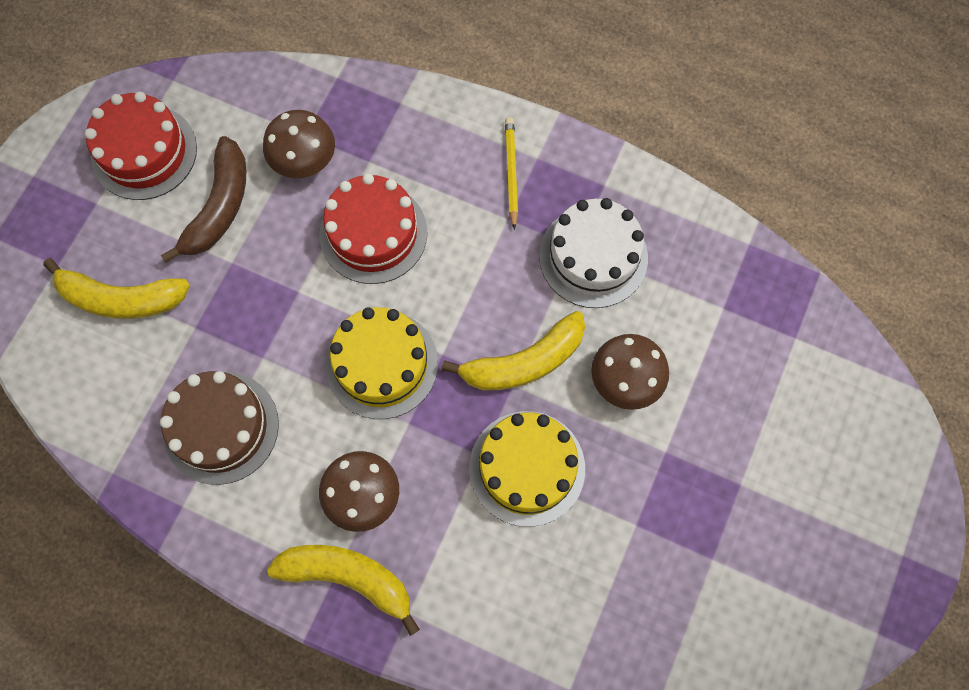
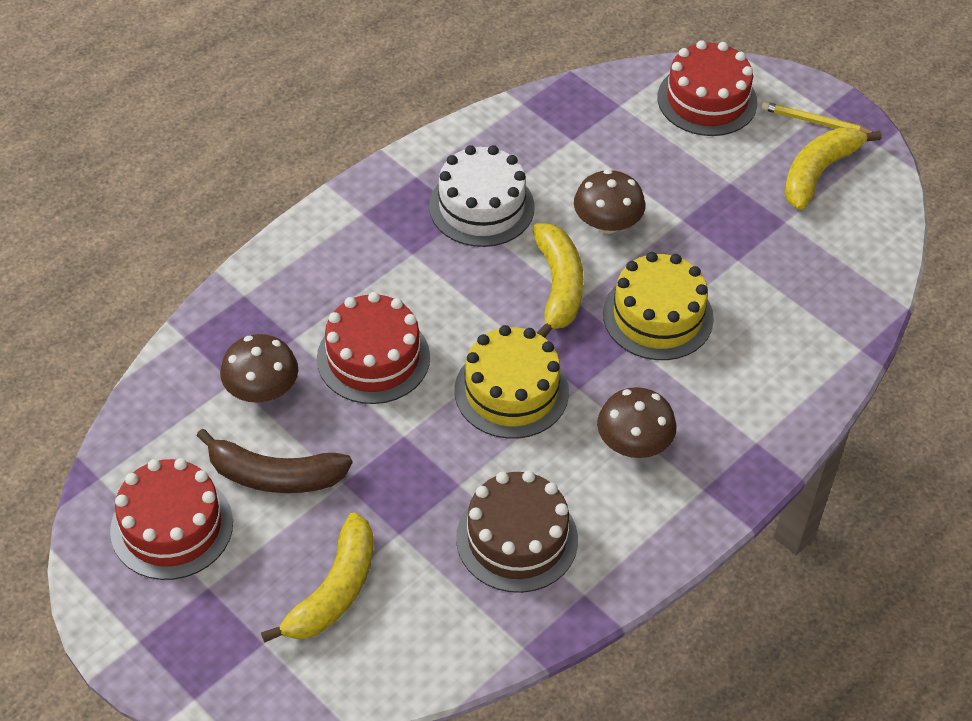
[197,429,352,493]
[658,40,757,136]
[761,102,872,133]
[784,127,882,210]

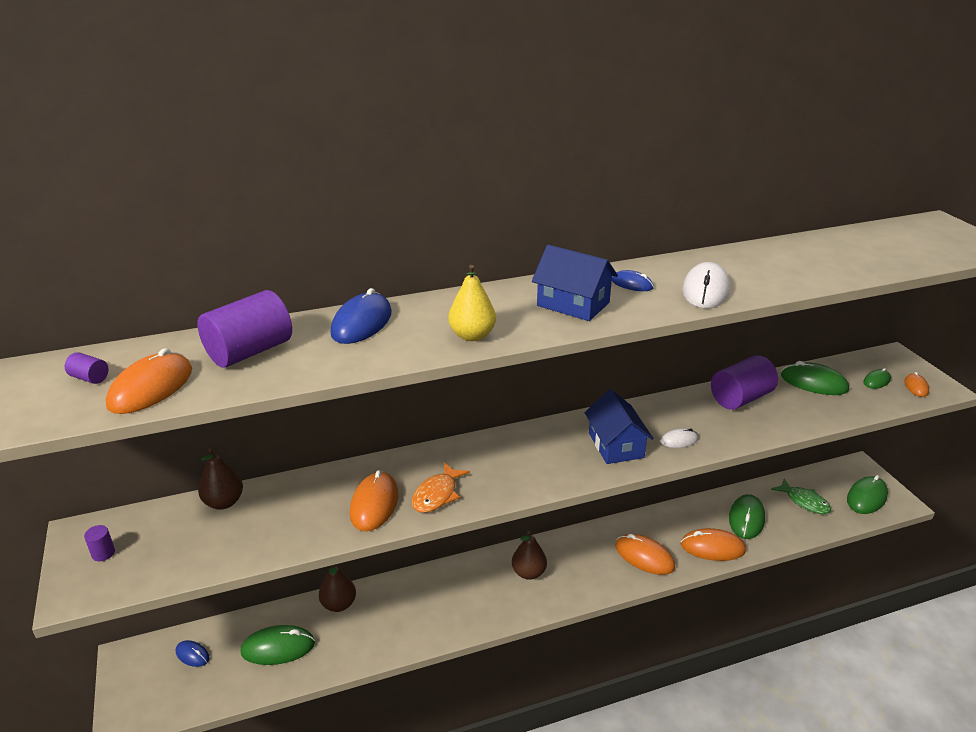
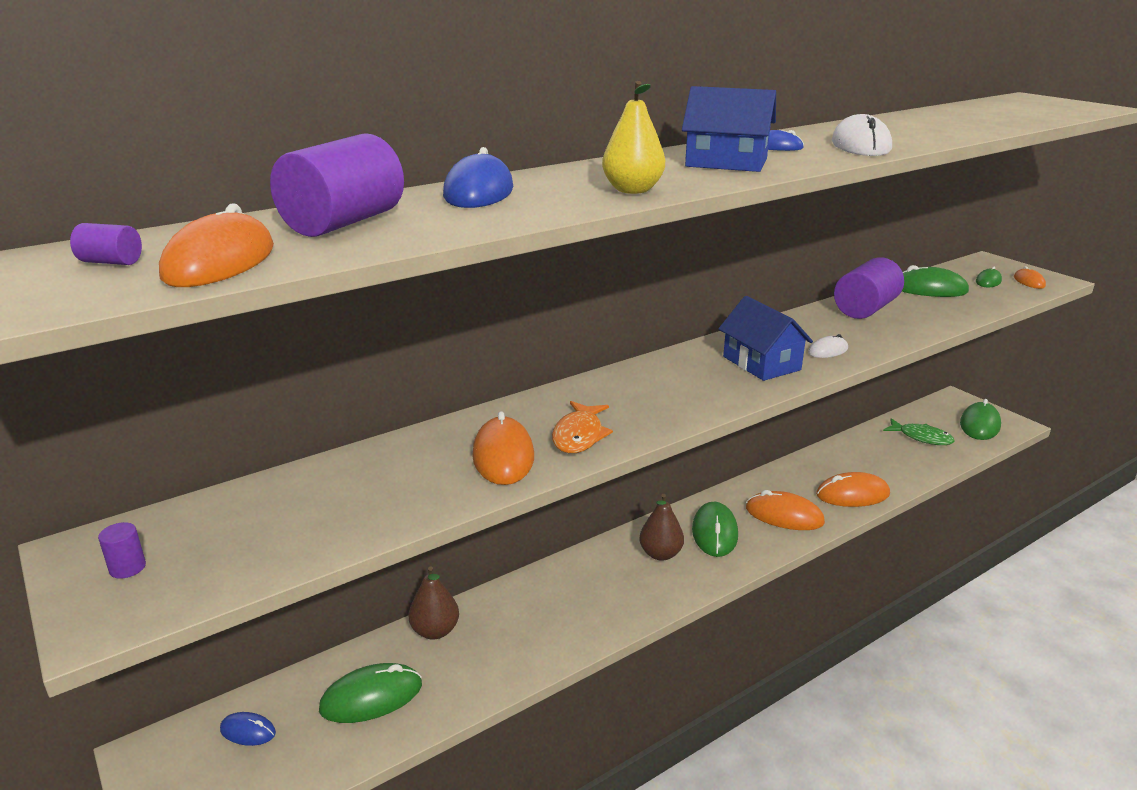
[692,502,738,557]
[198,448,243,509] (first image)

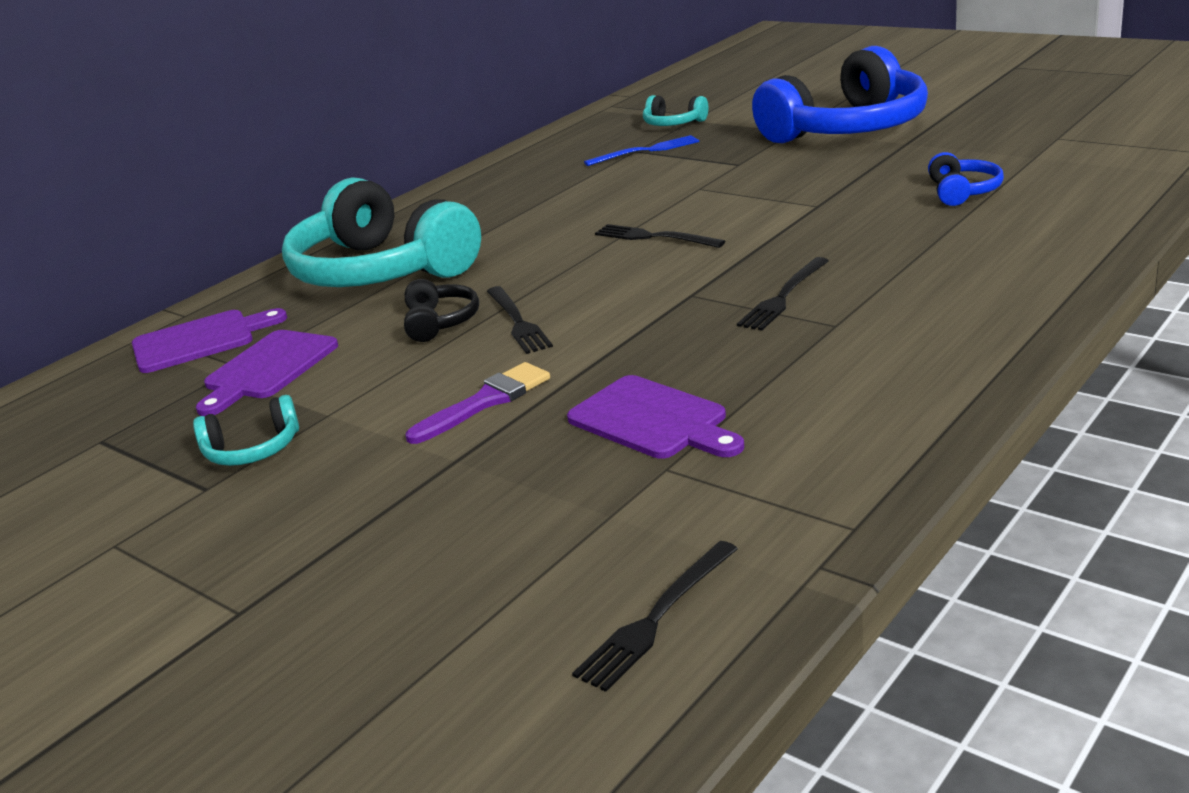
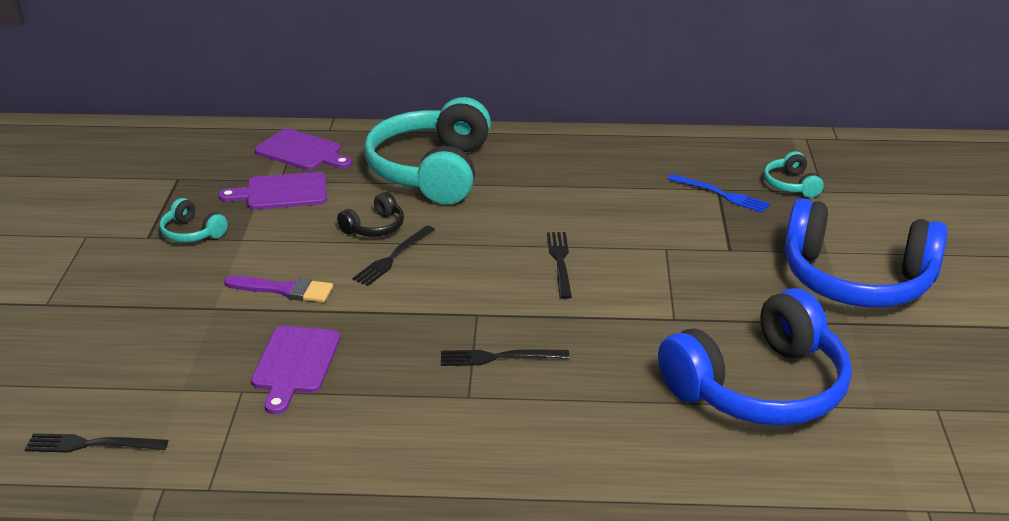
[658,288,852,426]

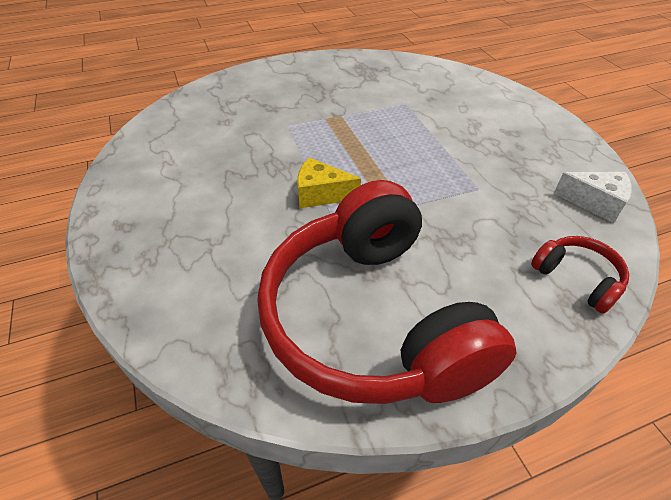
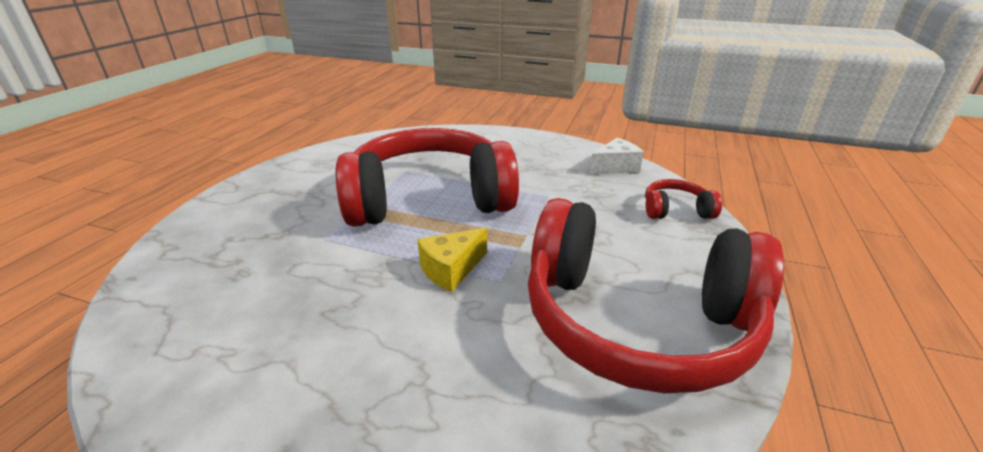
[336,128,519,227]

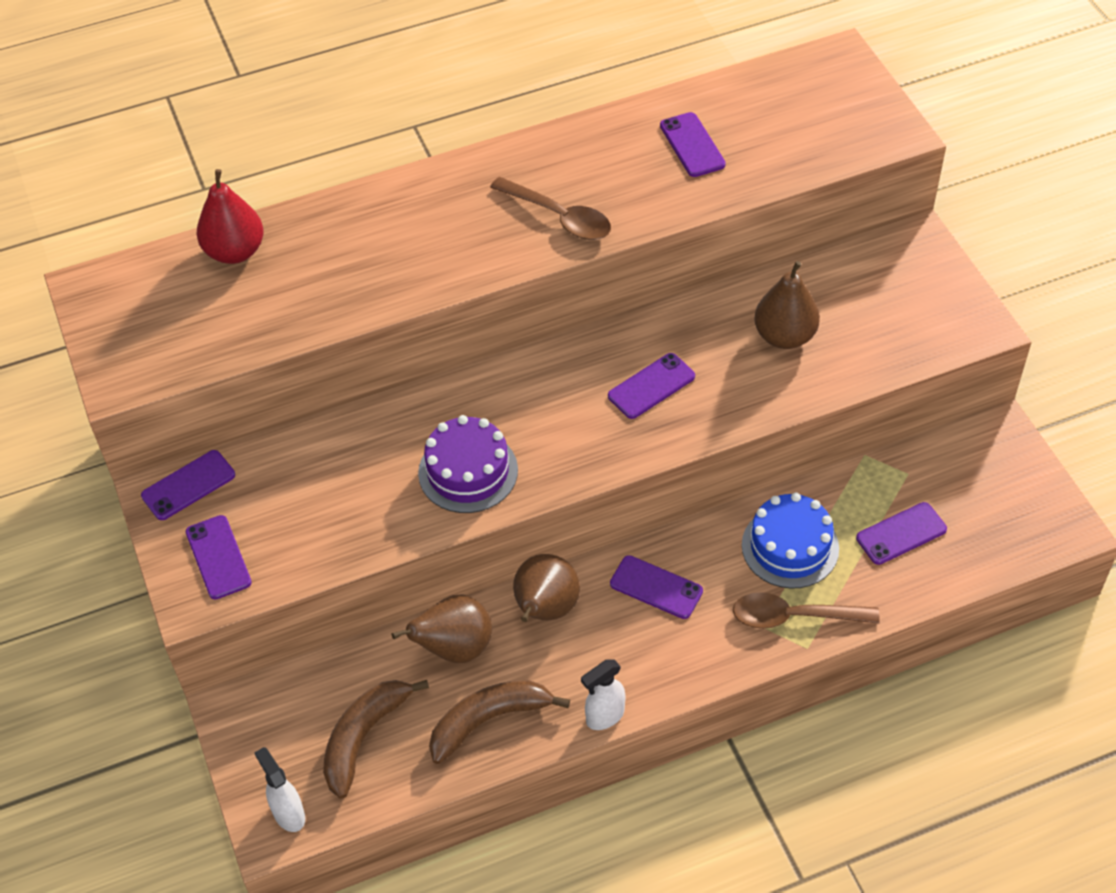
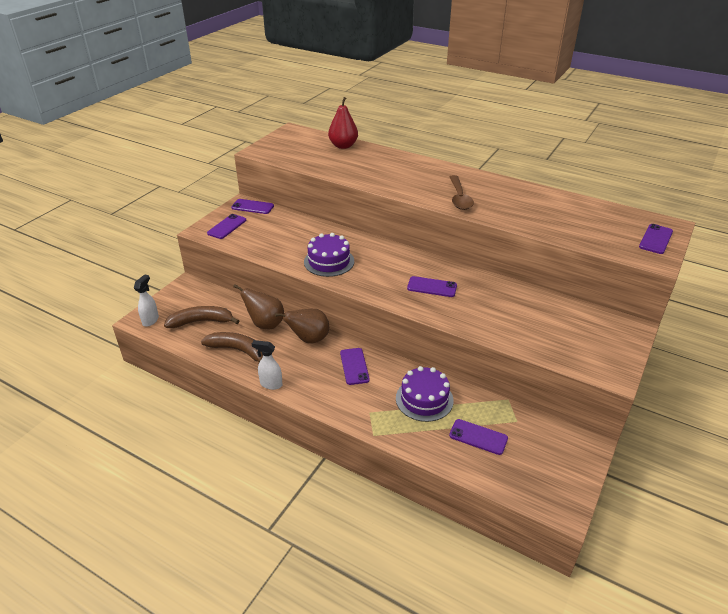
[396,366,454,422]
[639,224,673,254]
[733,592,880,629] (first image)
[754,261,820,349] (first image)

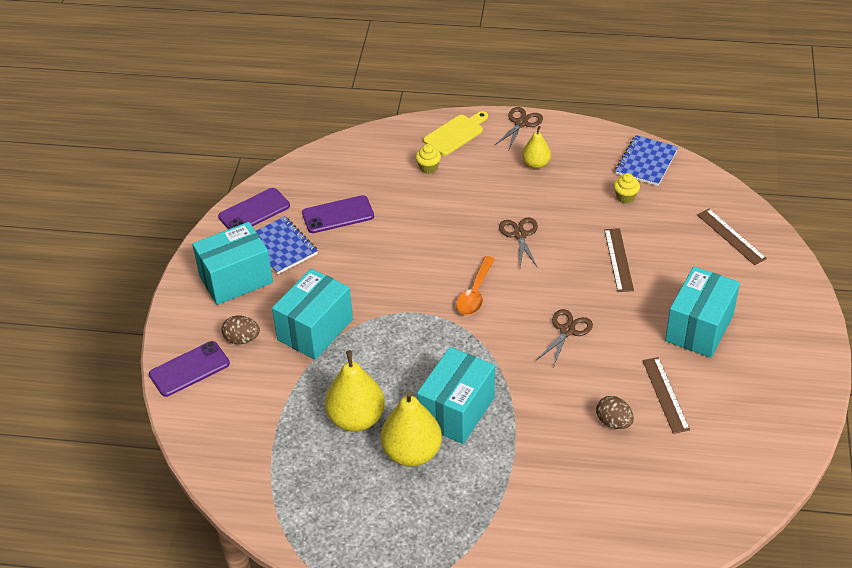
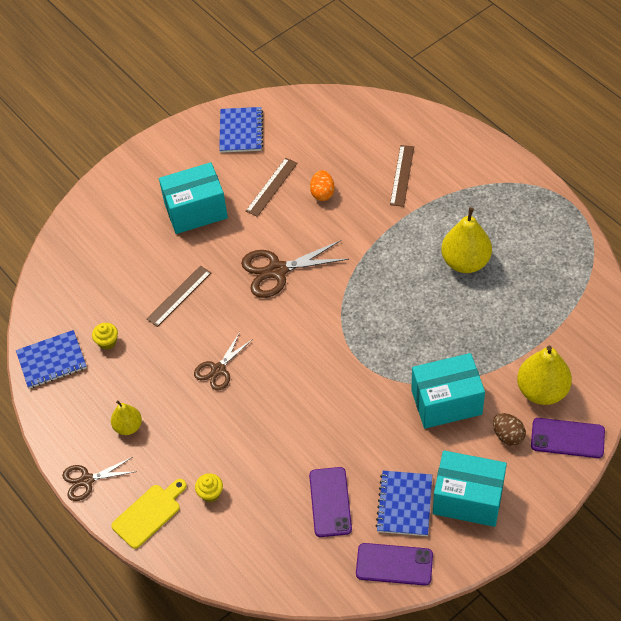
[111,479,187,549]
[219,107,263,153]
[241,240,349,298]
[309,467,352,537]
[310,170,335,201]
[390,145,414,207]
[517,346,572,405]
[417,347,495,444] (first image)
[456,256,495,315] (first image)

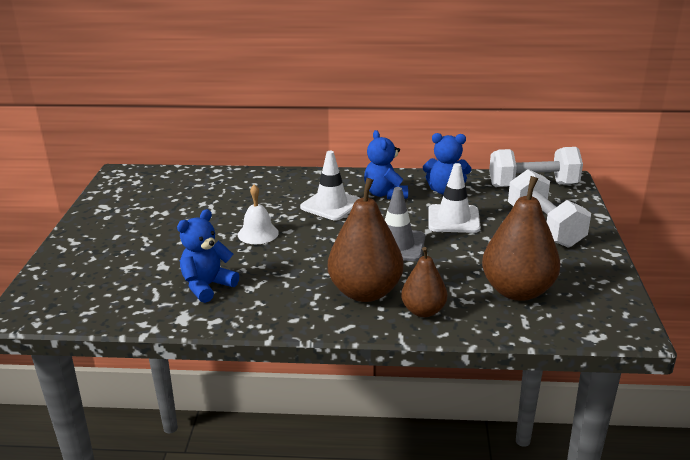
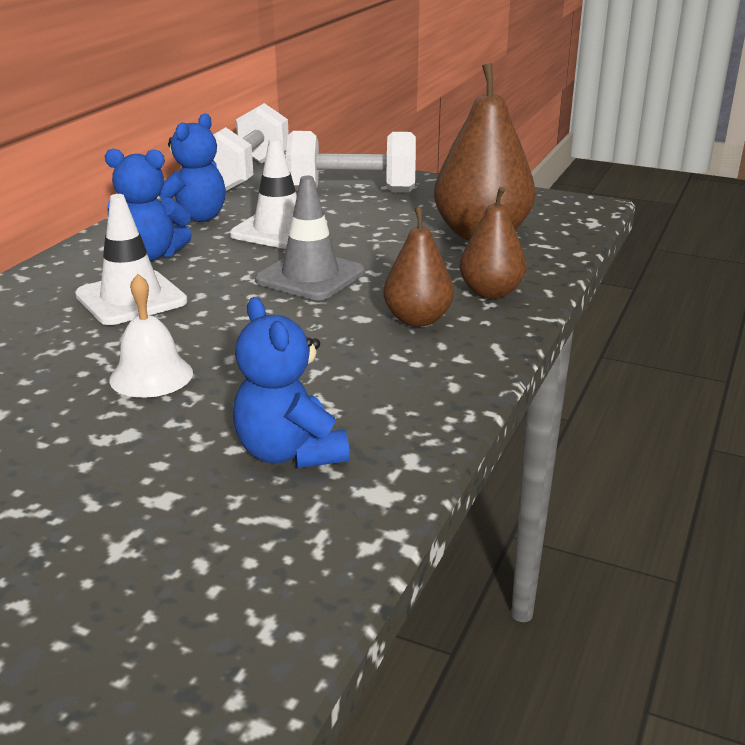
[384,207,454,327]

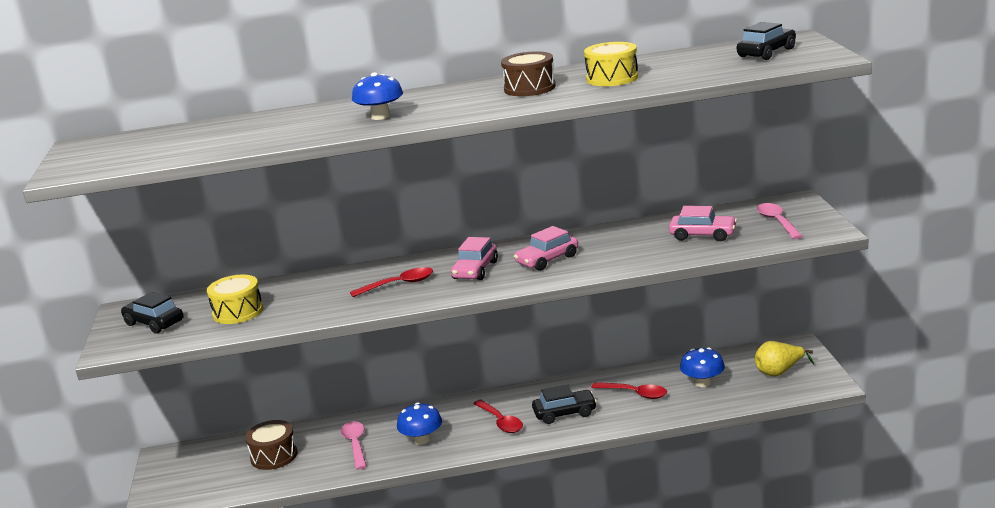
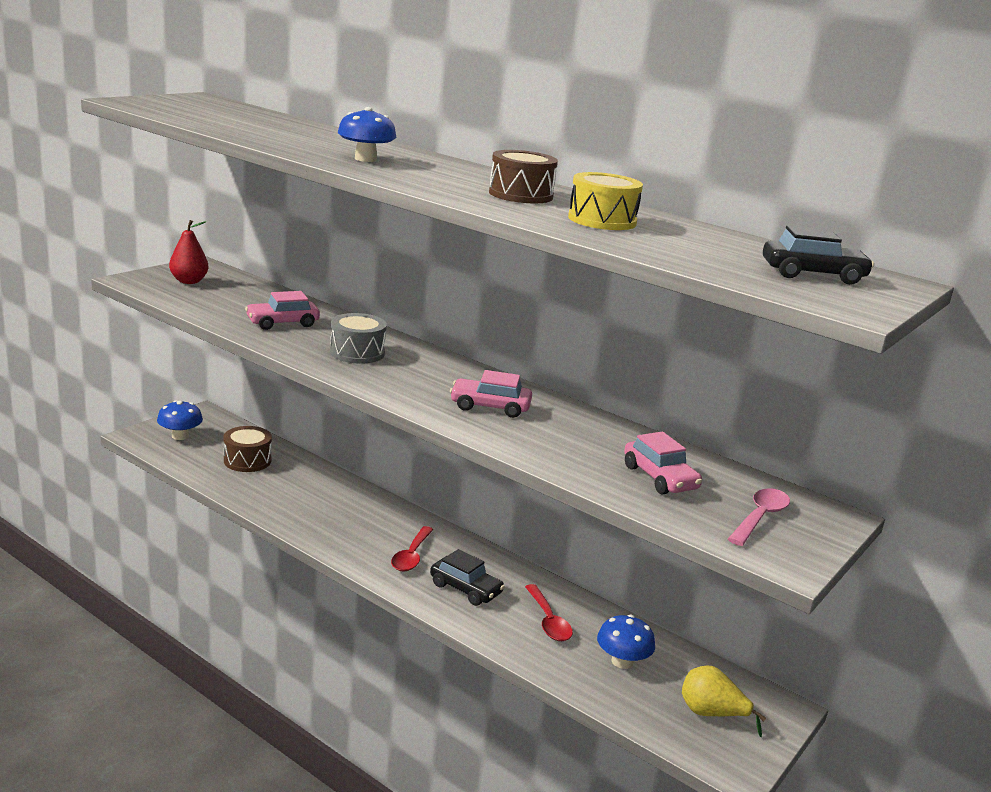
[157,400,203,440]
[169,220,208,284]
[245,291,320,330]
[330,313,387,364]
[207,275,263,324] (first image)
[341,421,367,470] (first image)

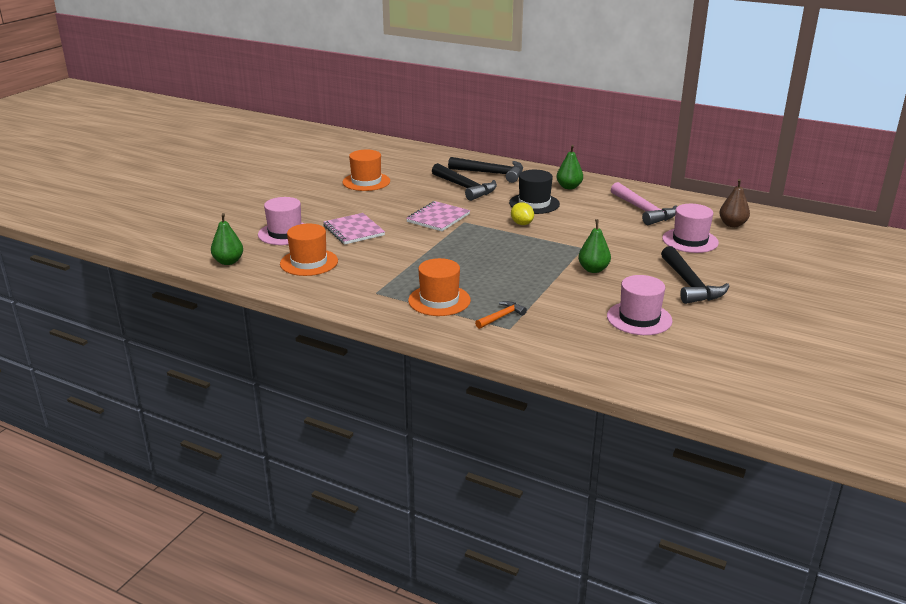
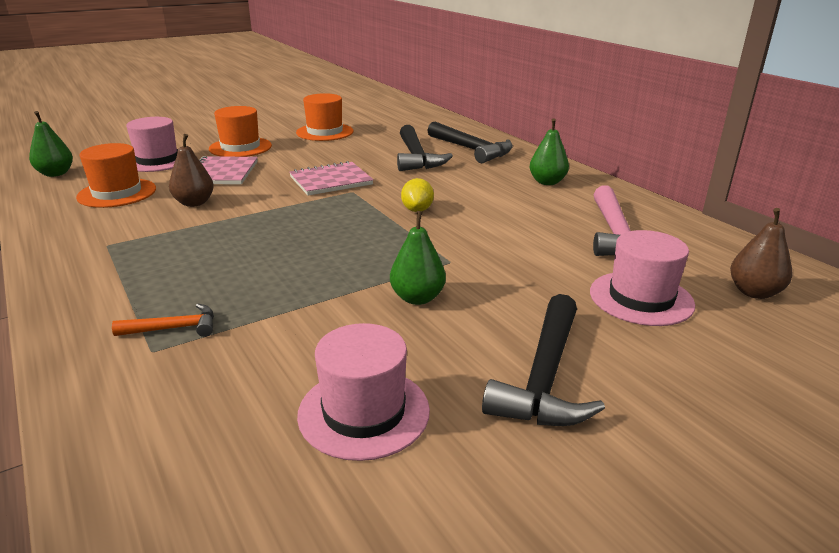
[169,134,214,207]
[209,106,272,157]
[509,170,560,214] (first image)

